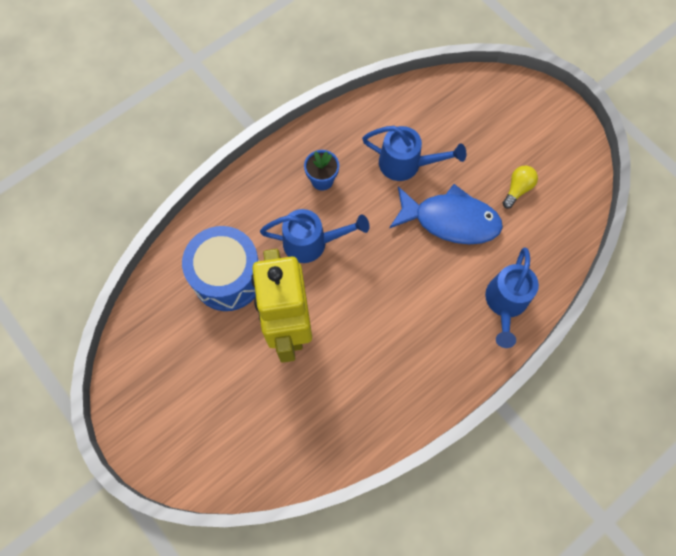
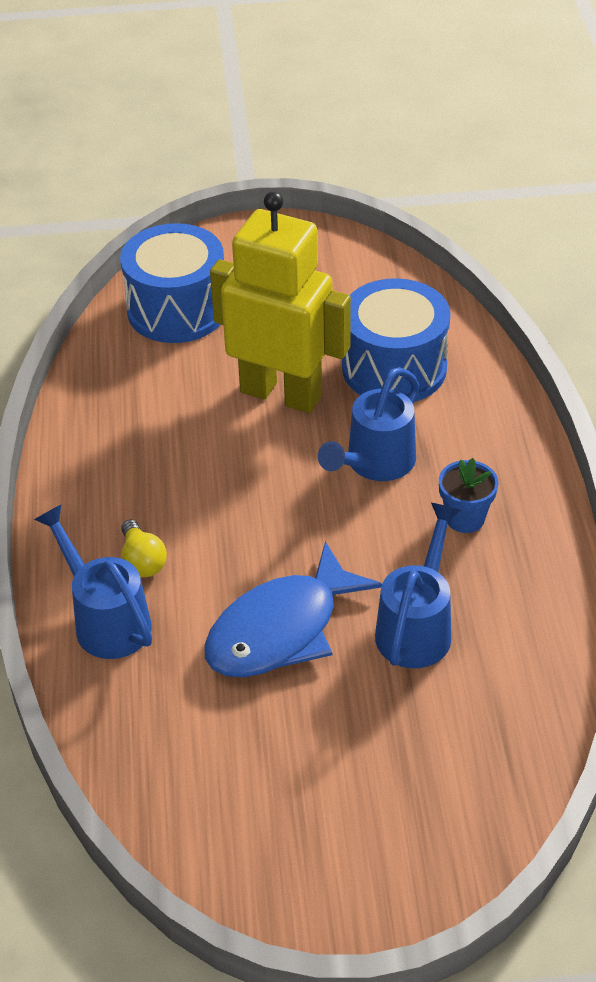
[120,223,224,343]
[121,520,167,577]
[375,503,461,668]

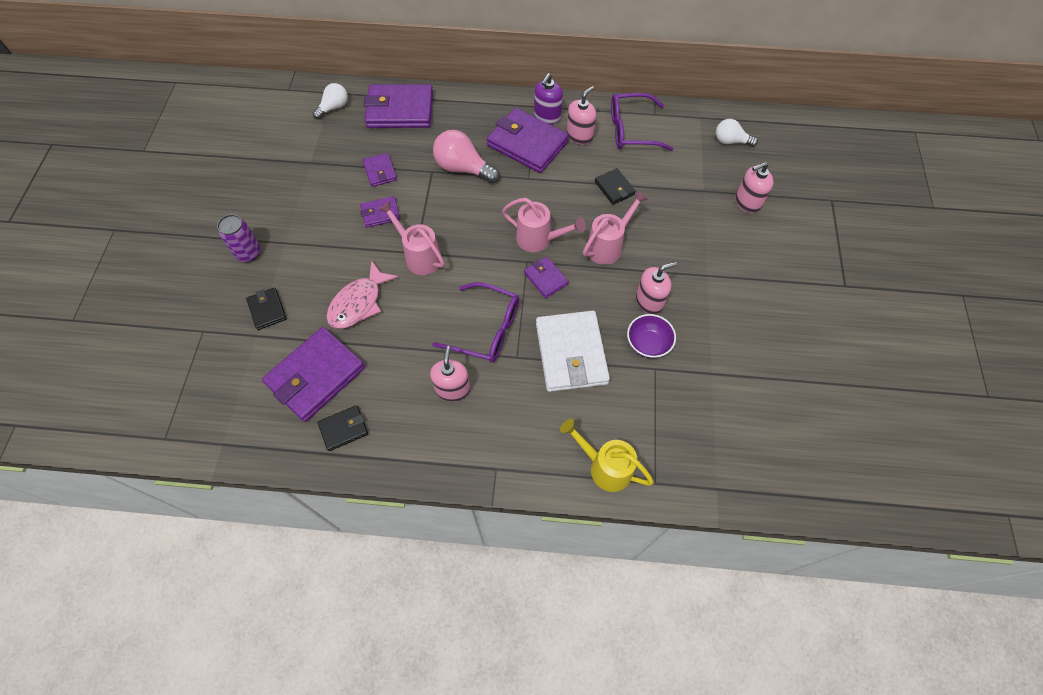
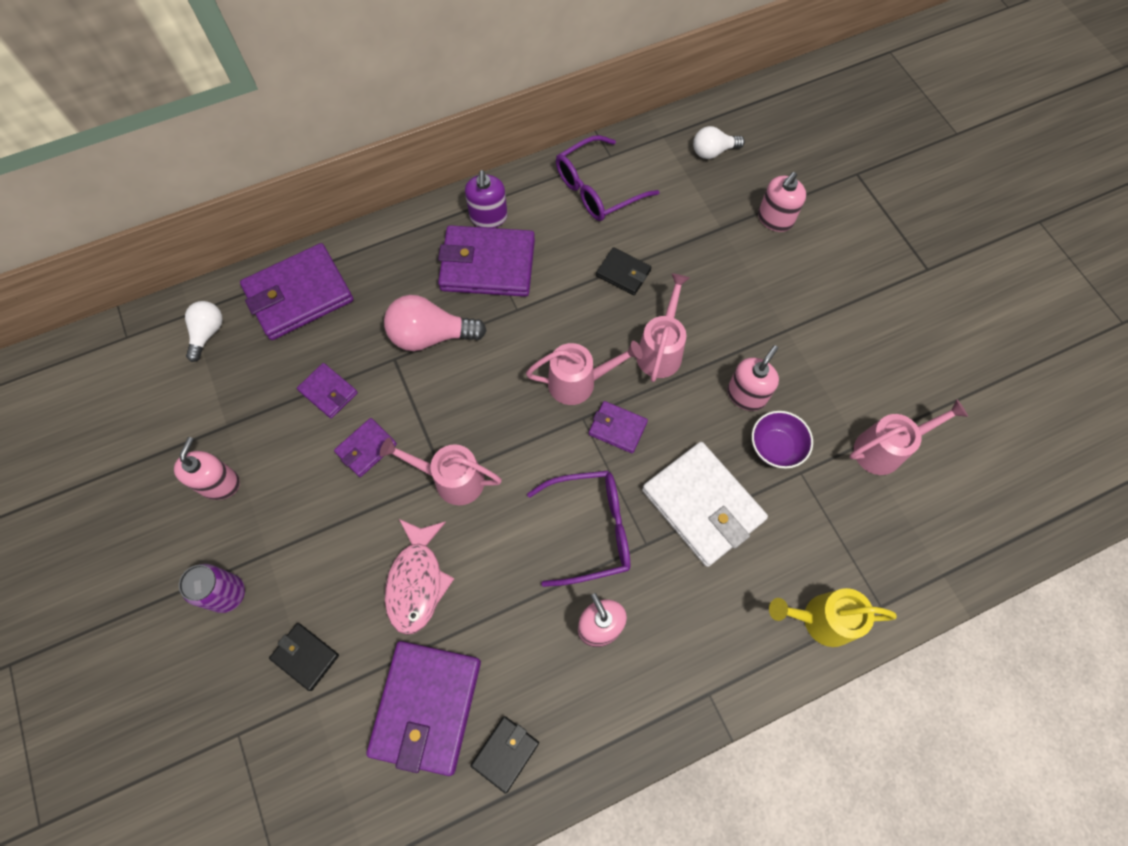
[174,437,240,500]
[850,399,968,475]

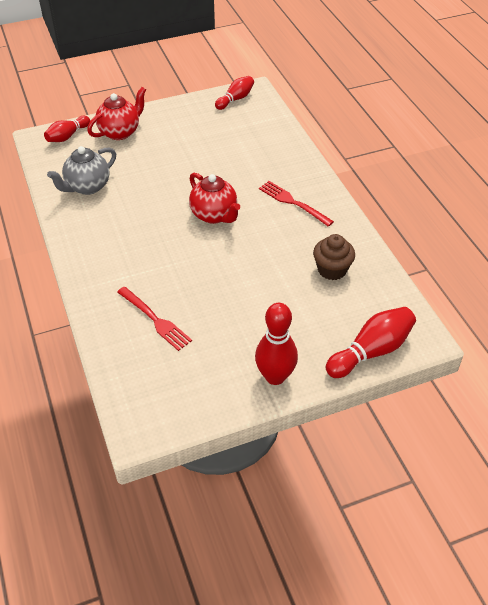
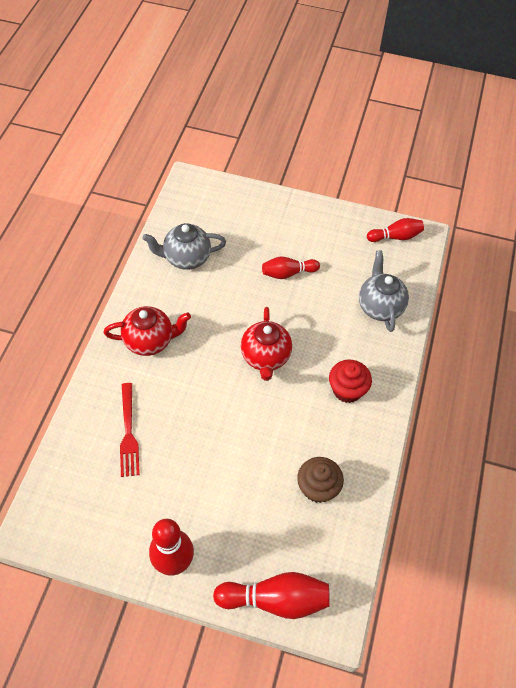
[104,306,191,356]
[262,257,320,279]
[329,360,372,403]
[359,250,409,332]

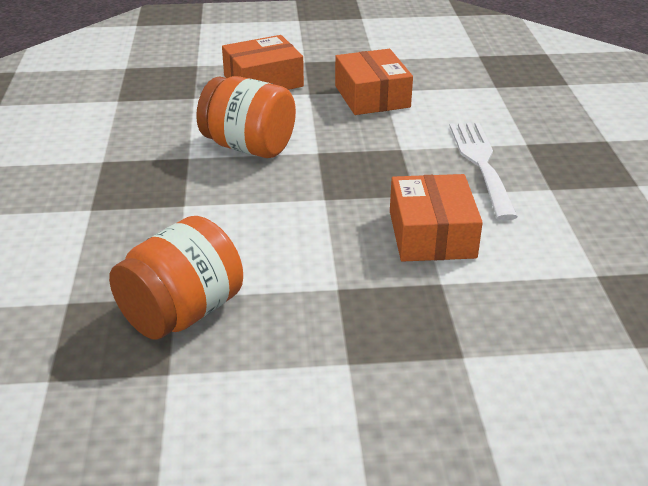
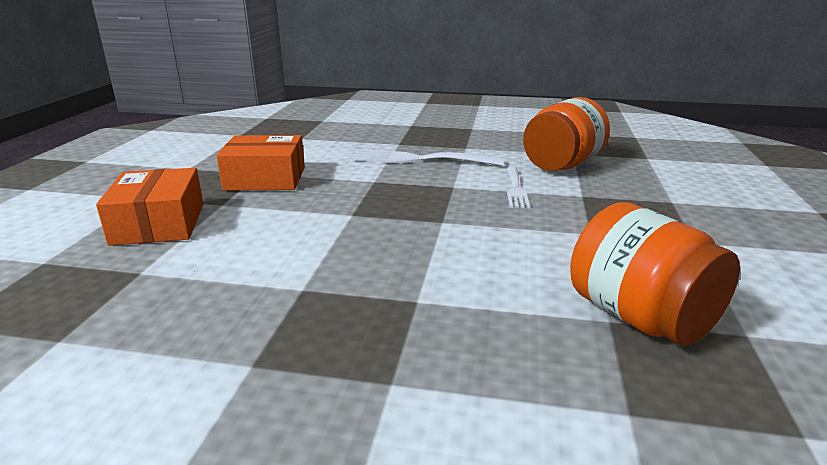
[506,166,530,208]
[523,97,610,171]

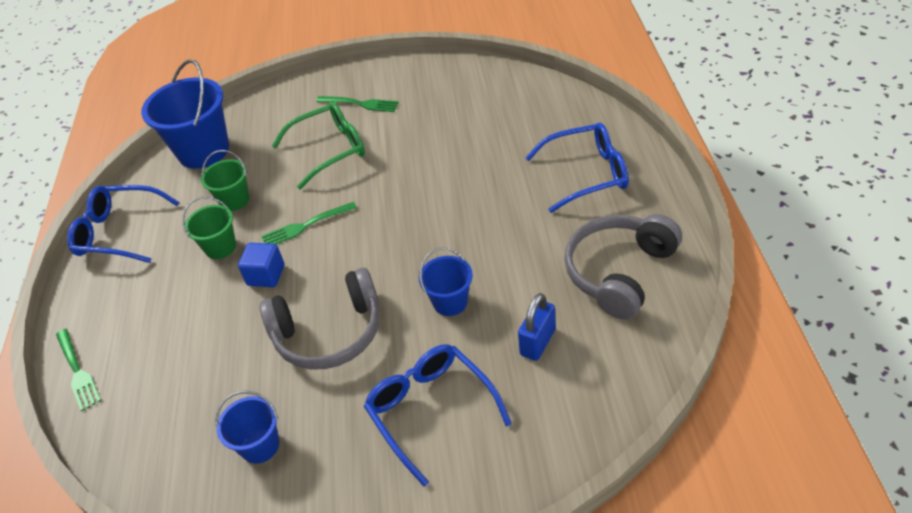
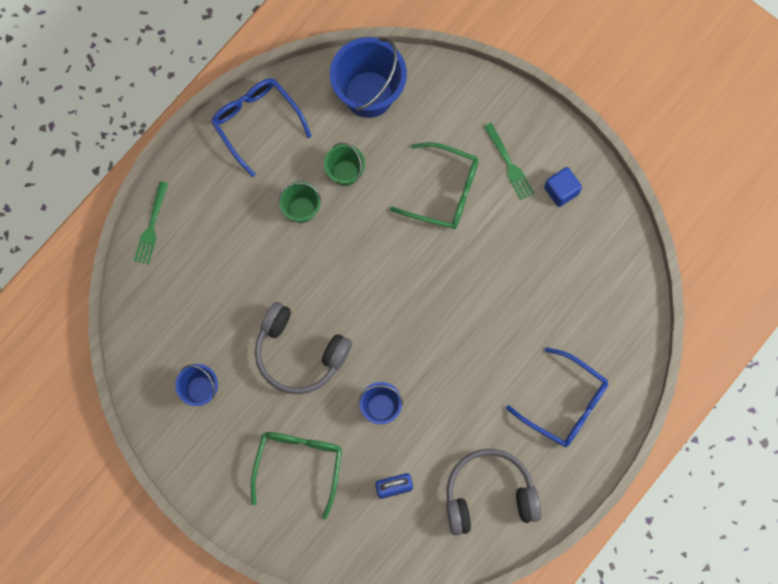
[250,432,342,519]
[544,167,582,207]
[261,202,357,244] (first image)

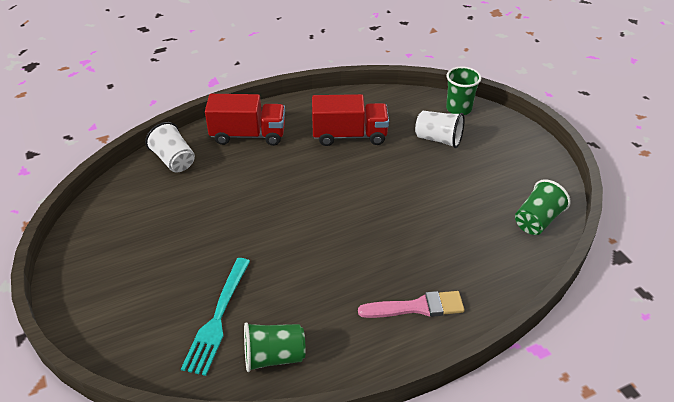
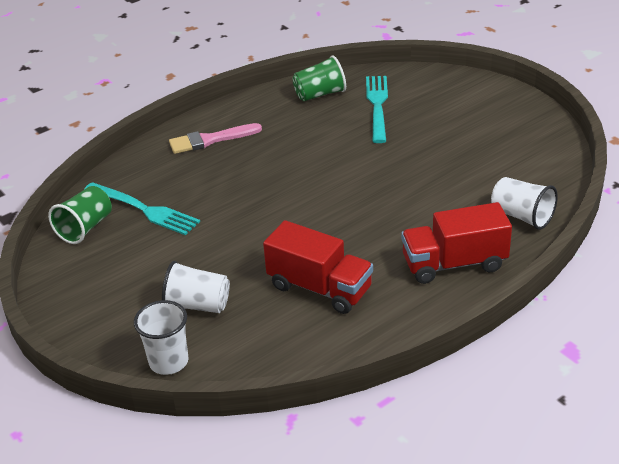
[84,182,200,235]
[134,300,189,375]
[263,220,373,314]

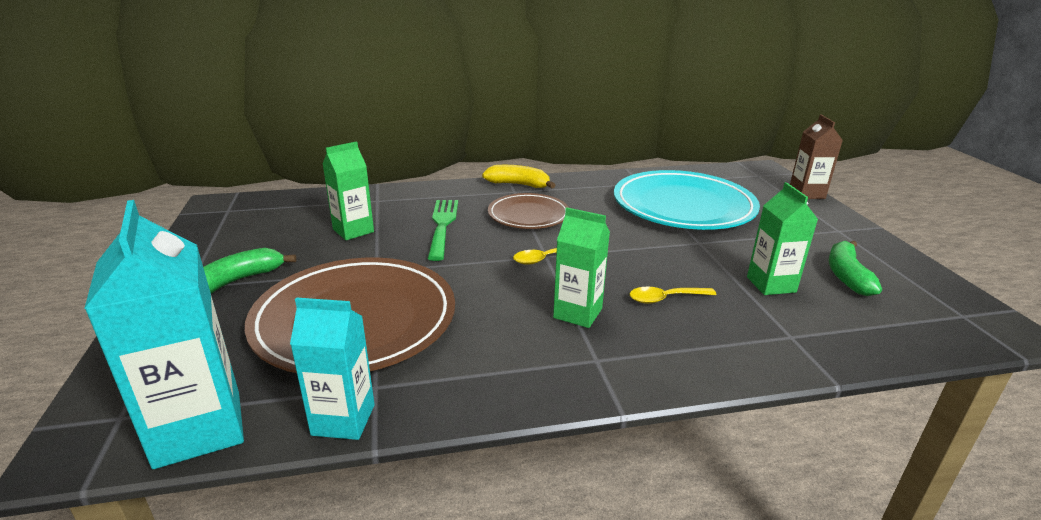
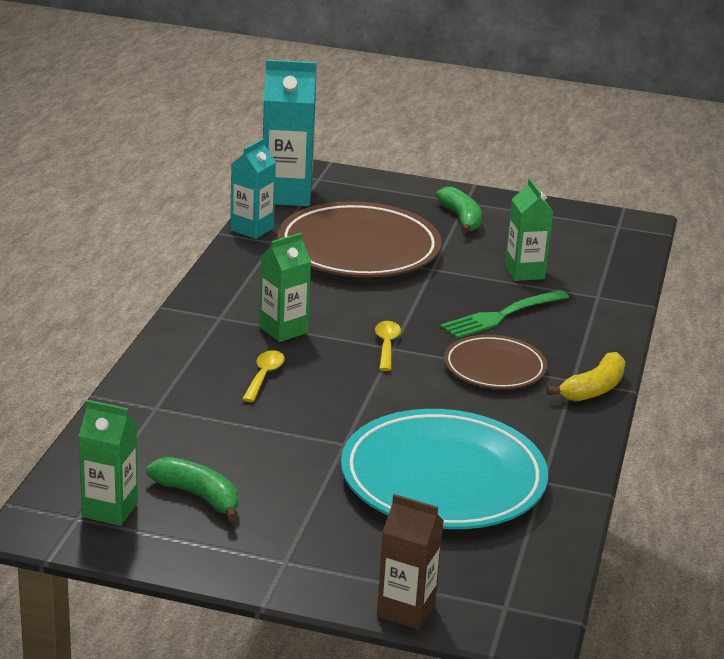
[78,400,138,526]
[440,290,569,339]

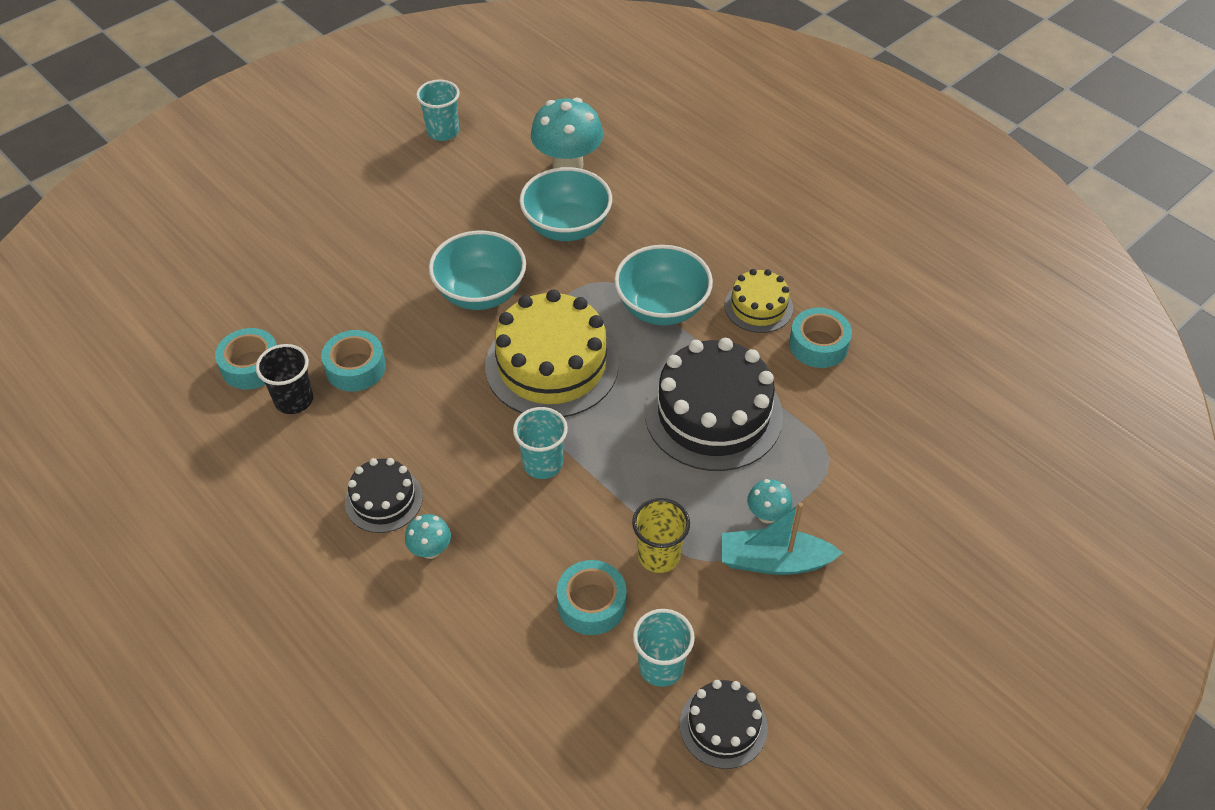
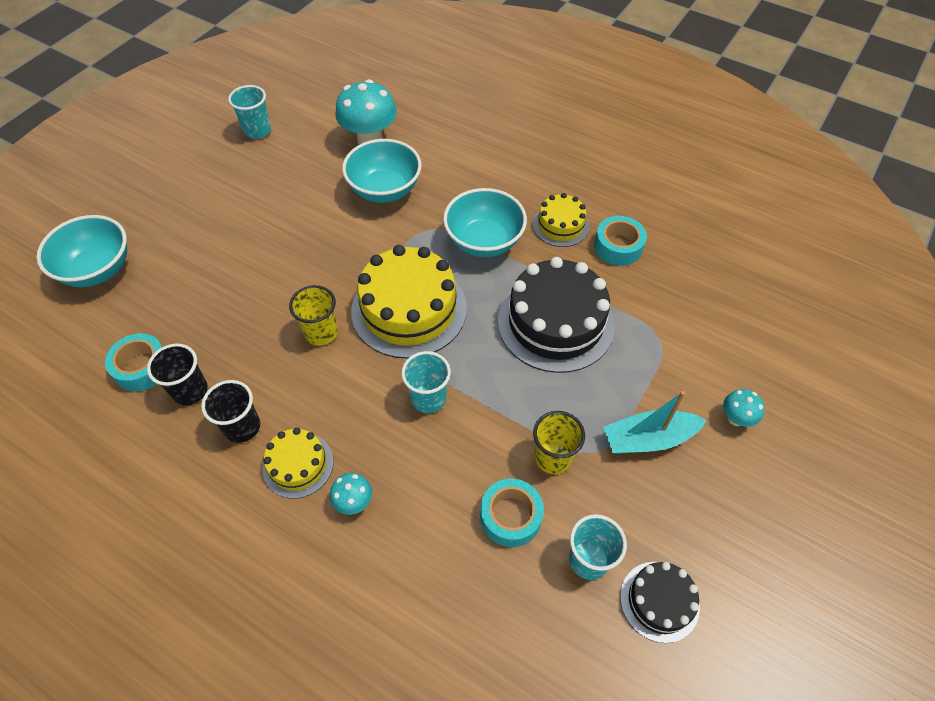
[36,215,127,287]
[201,380,260,443]
[262,428,334,499]
[289,285,338,346]
[723,389,765,427]
[321,330,386,391] (first image)

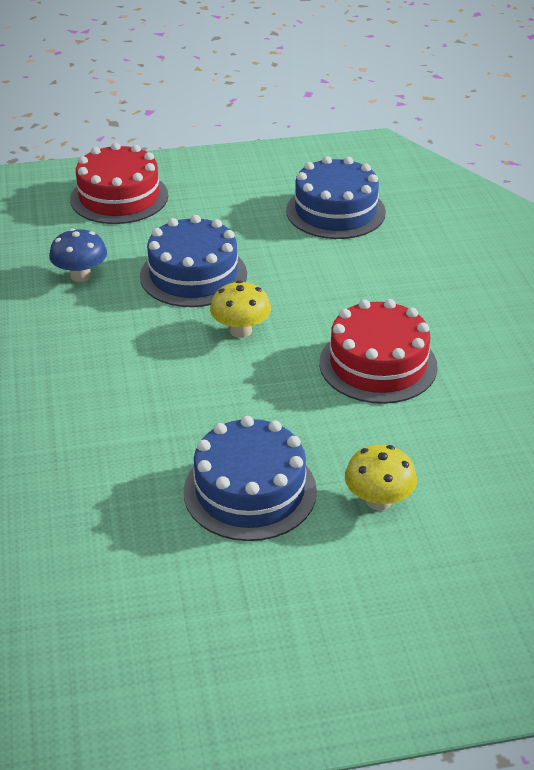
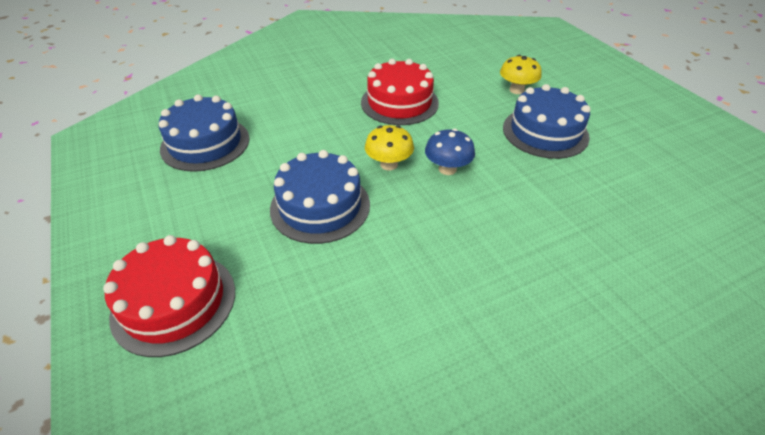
[425,129,475,175]

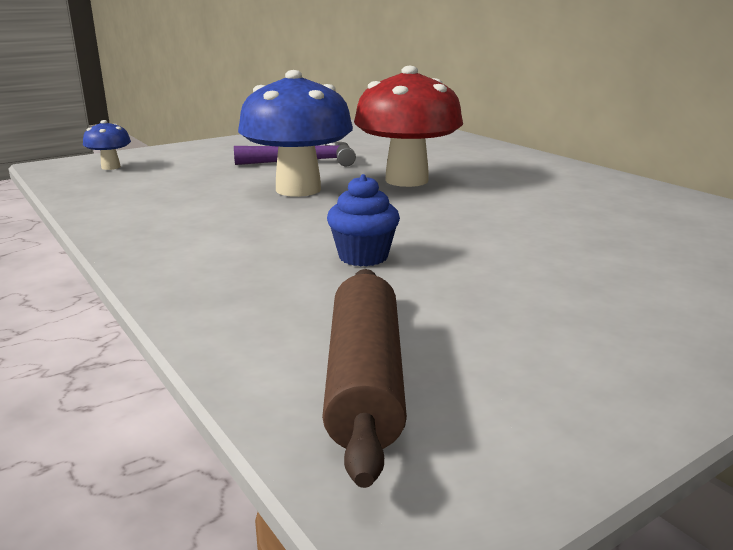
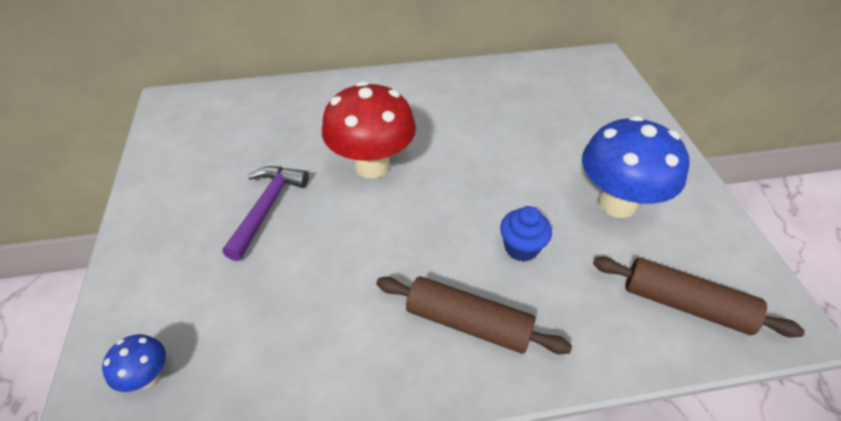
[376,277,572,354]
[582,115,690,218]

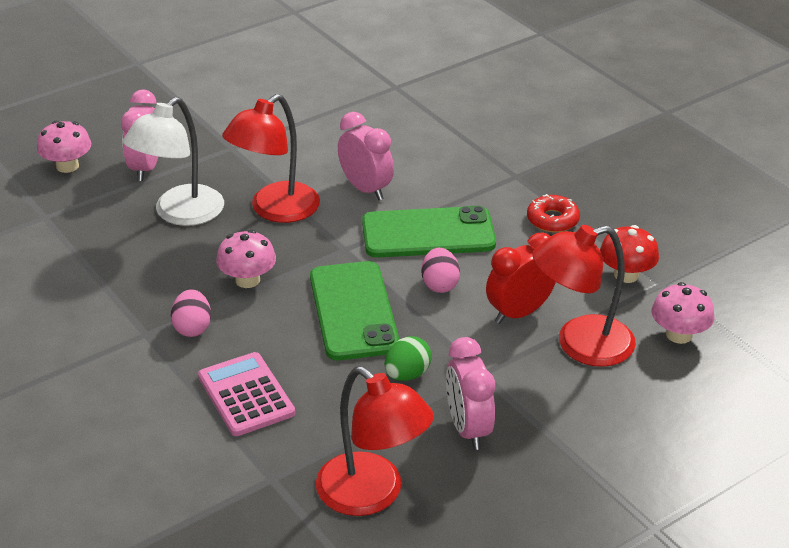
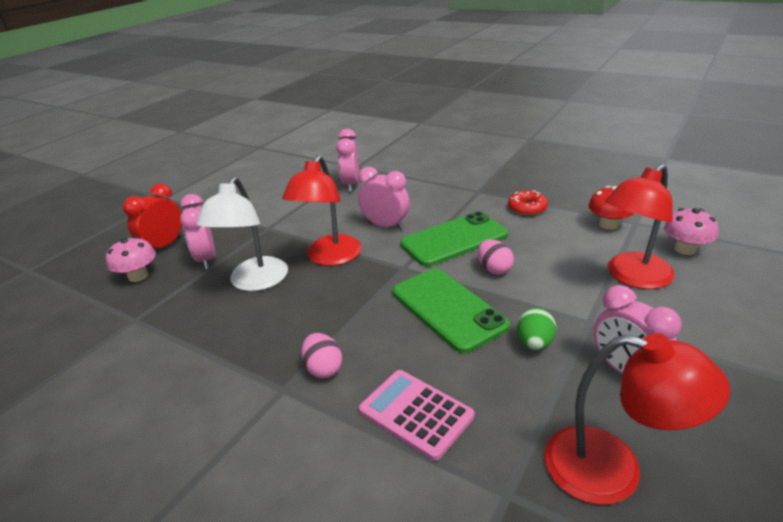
[123,183,182,248]
[336,129,359,192]
[216,230,276,288] (first image)

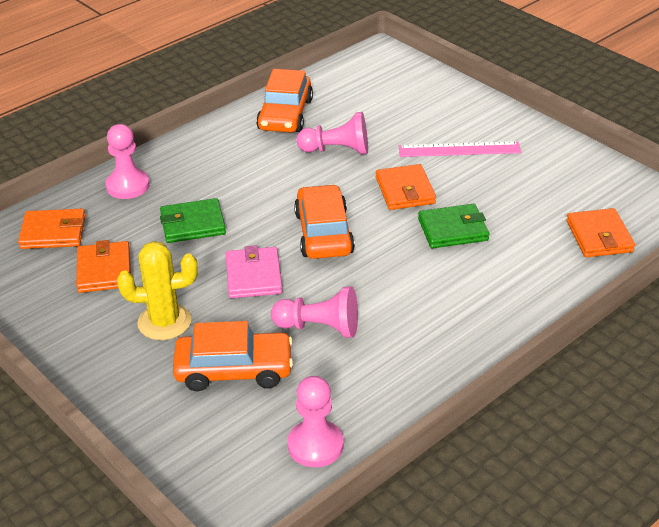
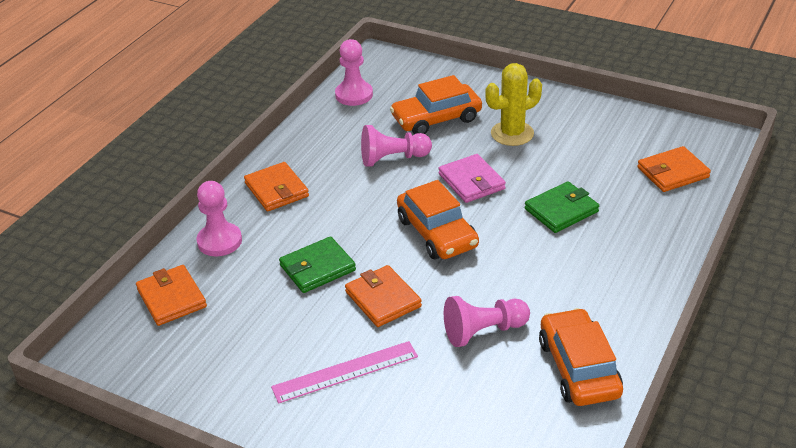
[197,181,242,256]
[244,162,309,212]

